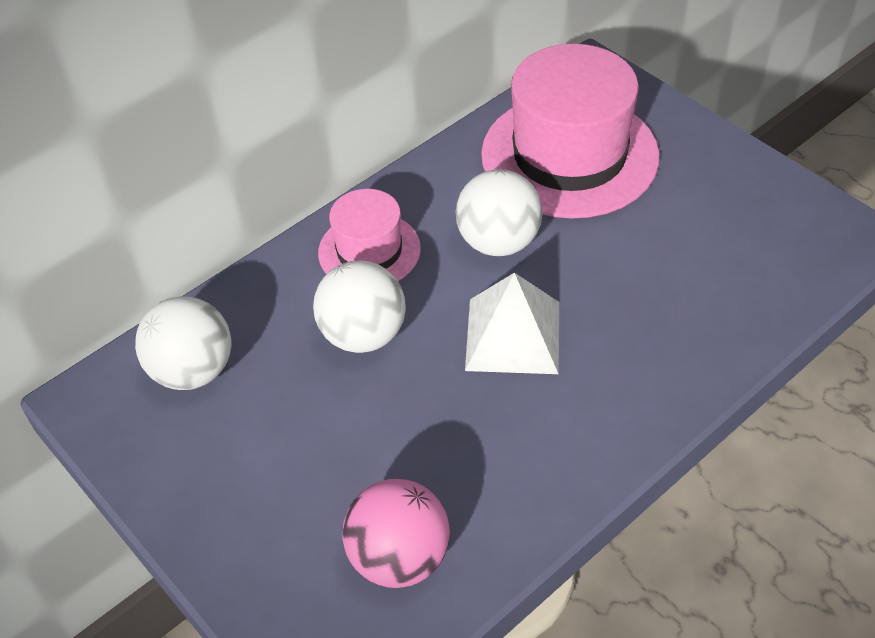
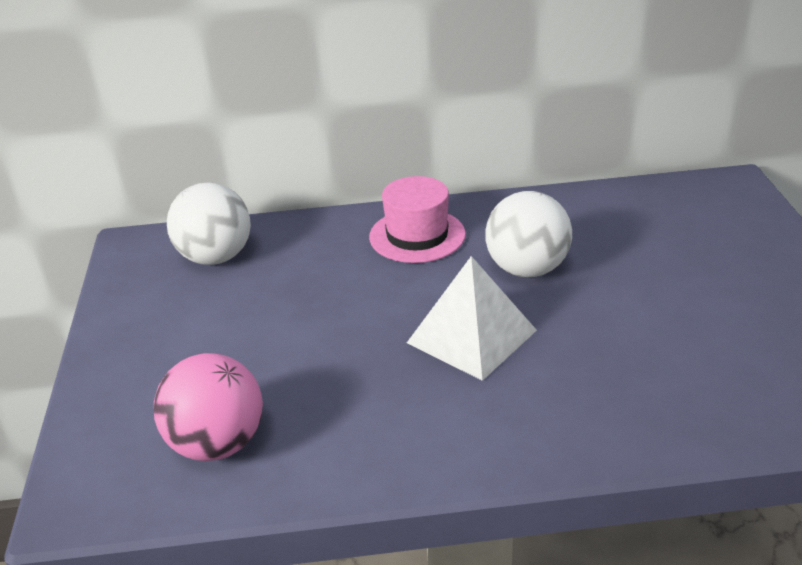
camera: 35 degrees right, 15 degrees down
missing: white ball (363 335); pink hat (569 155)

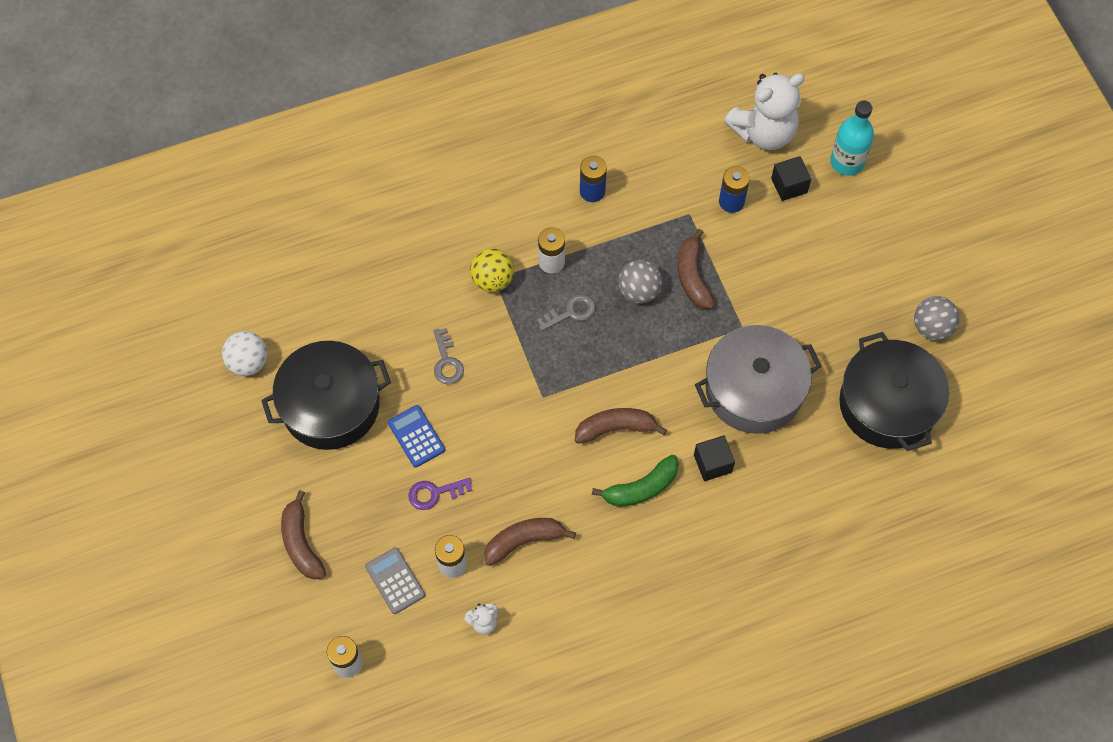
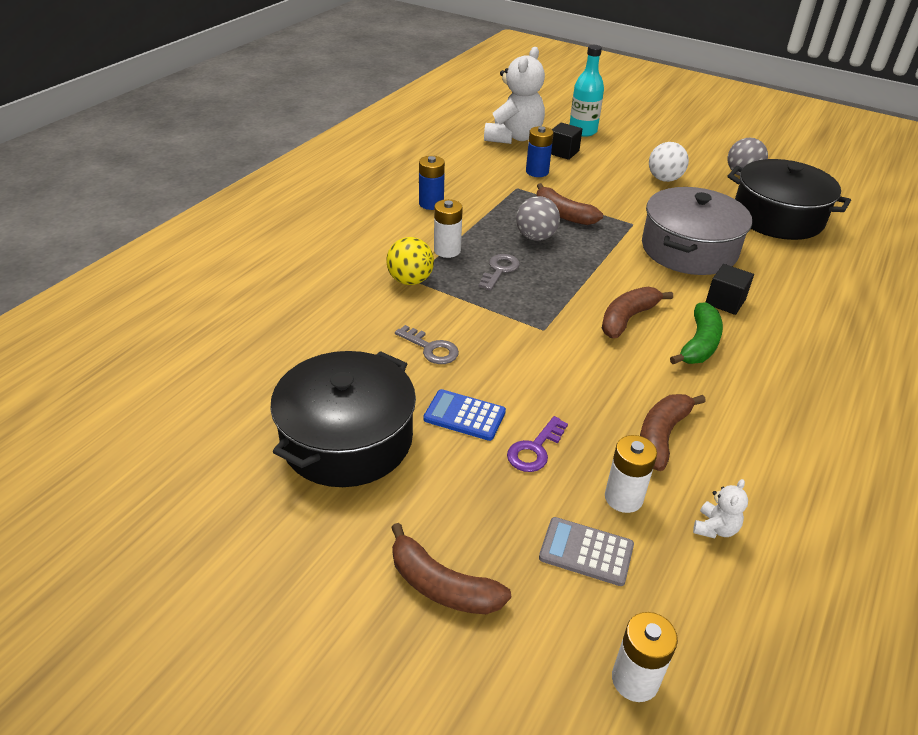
camera: 40 degrees left, 25 degrees down
relocated: white ball (248 362) to (664 179)

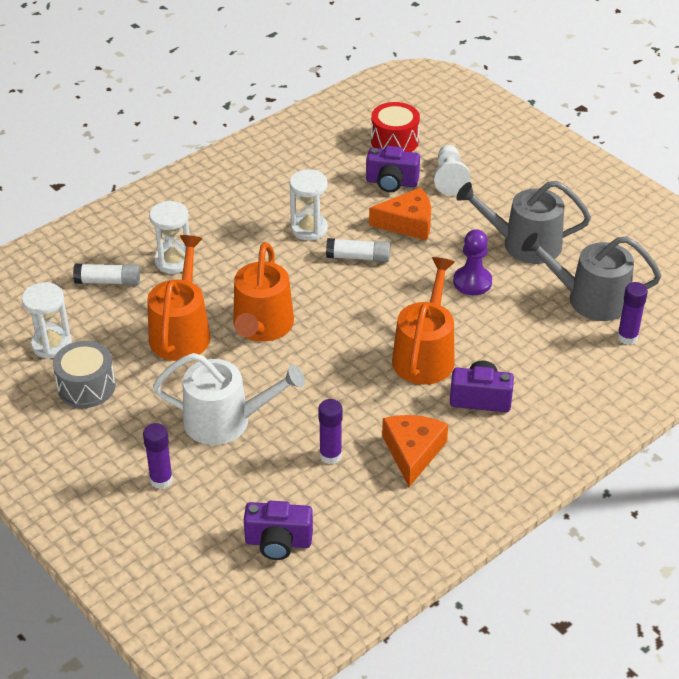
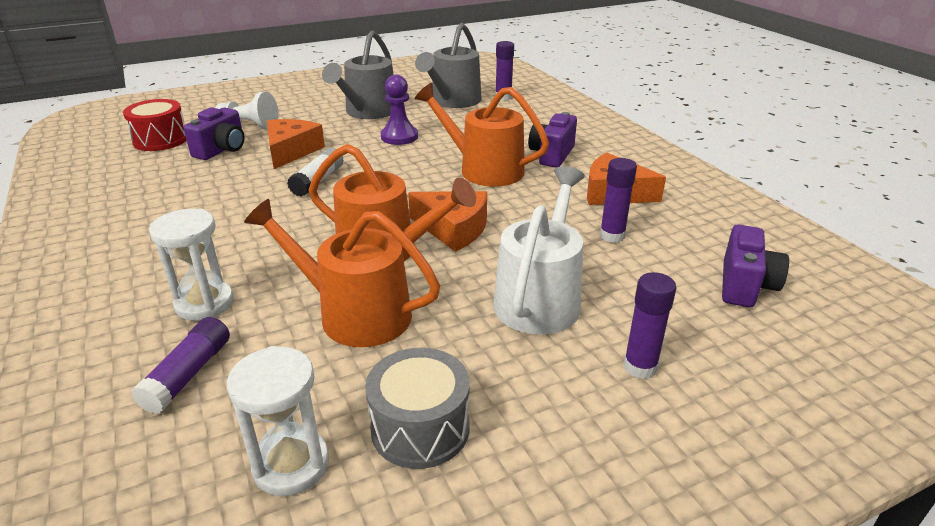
camera: 75 degrees left, 10 degrees down
missing: white hourglass (309 229)
appeared: orange cheese (453 229)
colour: white glue stick (108 281) to purple glue stick (188 374)

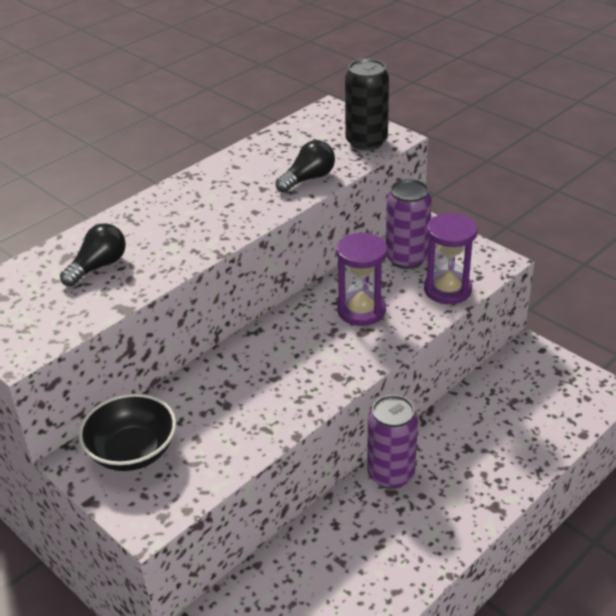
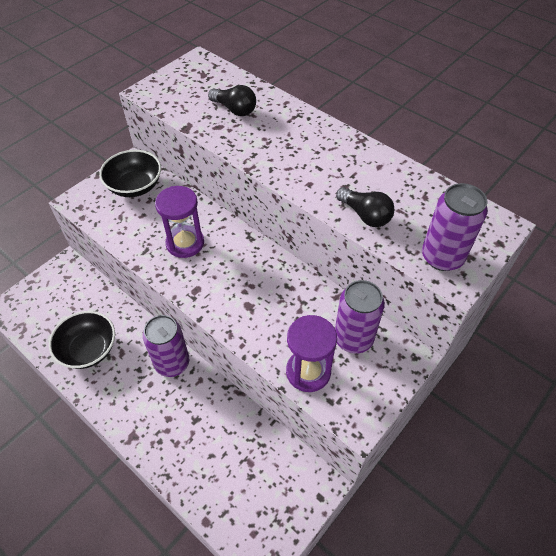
camera: 85 degrees right, 15 degrees up
appeared: black bowl (88 349)
relocated: purple hourglass (361 310) to (185 243)
colour: black can (366 142) to purple can (442 257)

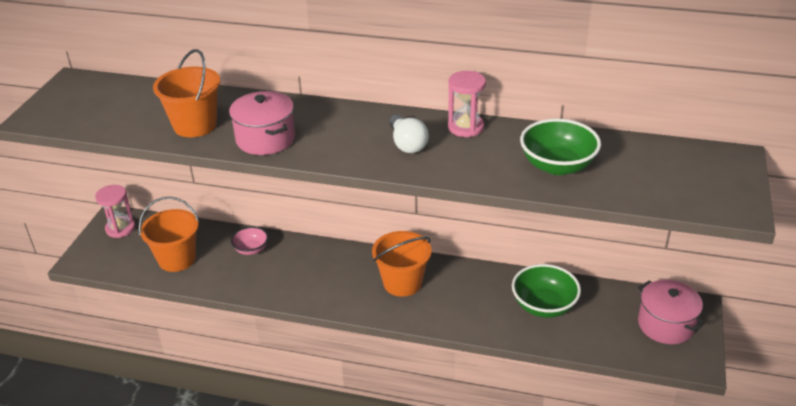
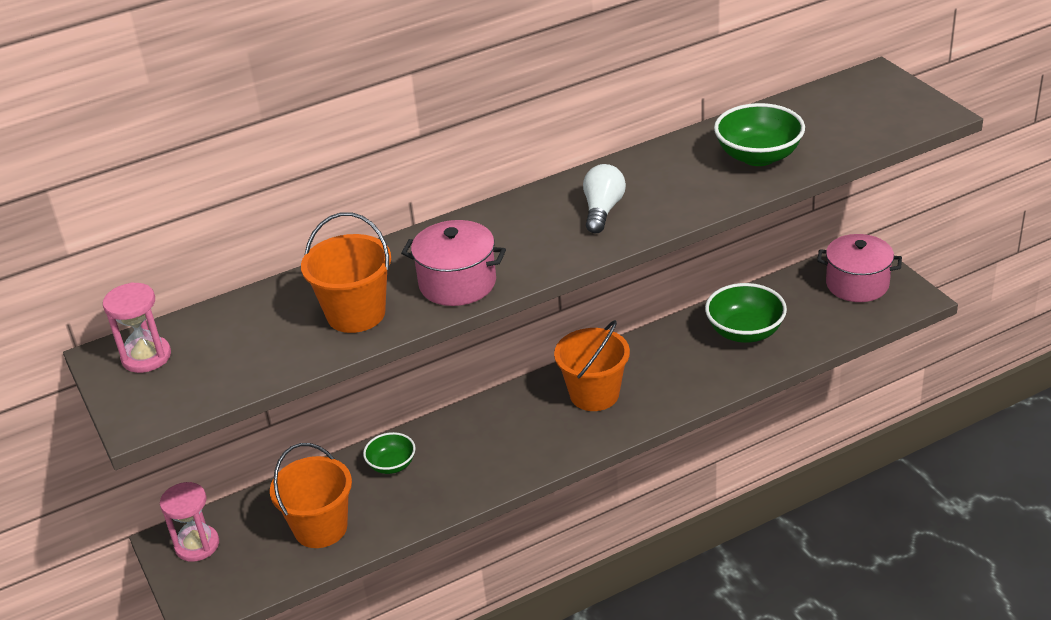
camera: 40 degrees left, 0 degrees up
relocated: pink hourglass (465 127) to (146 357)
colour: pink bowl (251 249) to green bowl (392 465)
spun: white light bulb (407 144) = (602 210) 105 degrees counterclockwise

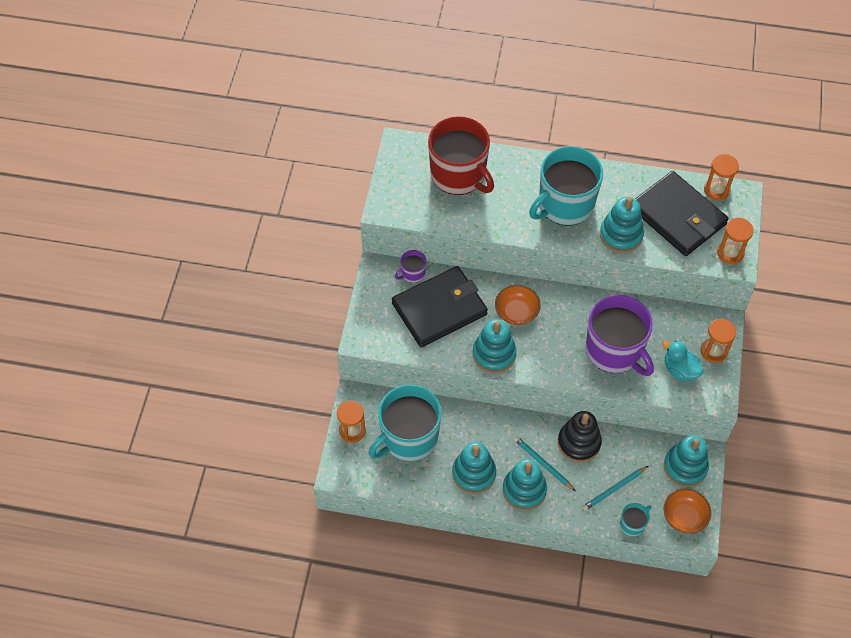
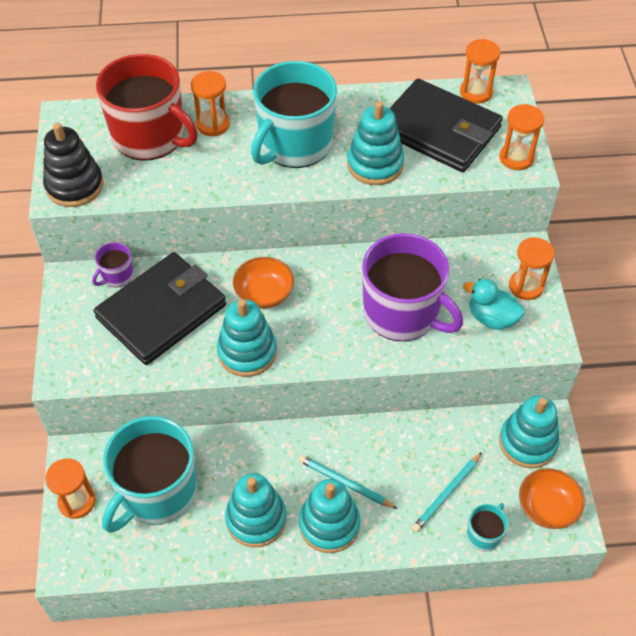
camera: 15 degrees left, 5 degrees down
appeared: orange hourglass (213 124)
relocated: black stacking toy (579 443) to (74 186)

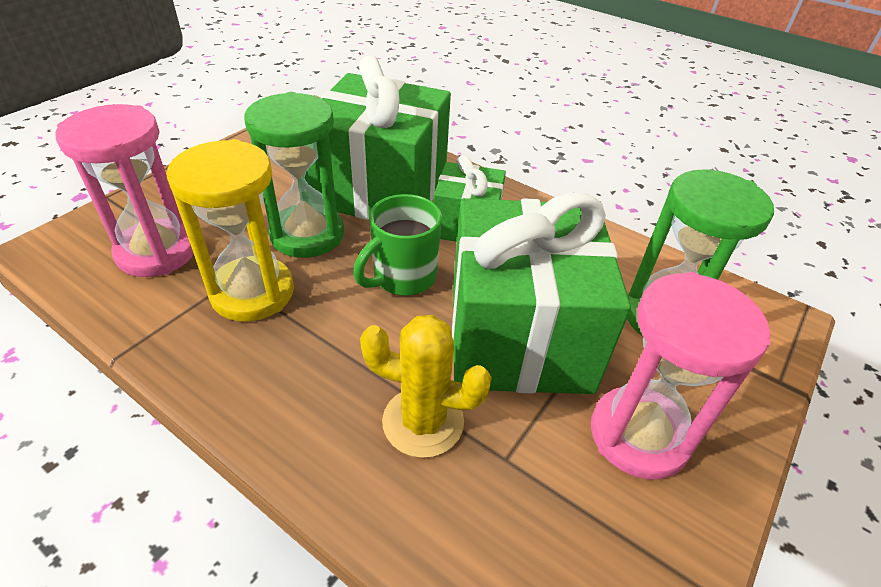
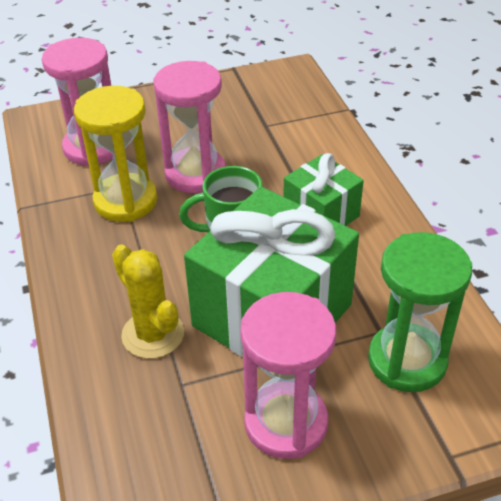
camera: 40 degrees right, 0 degrees up
missing: green gift (381 189)
colour: green hourglass (307 235) to pink hourglass (195 174)

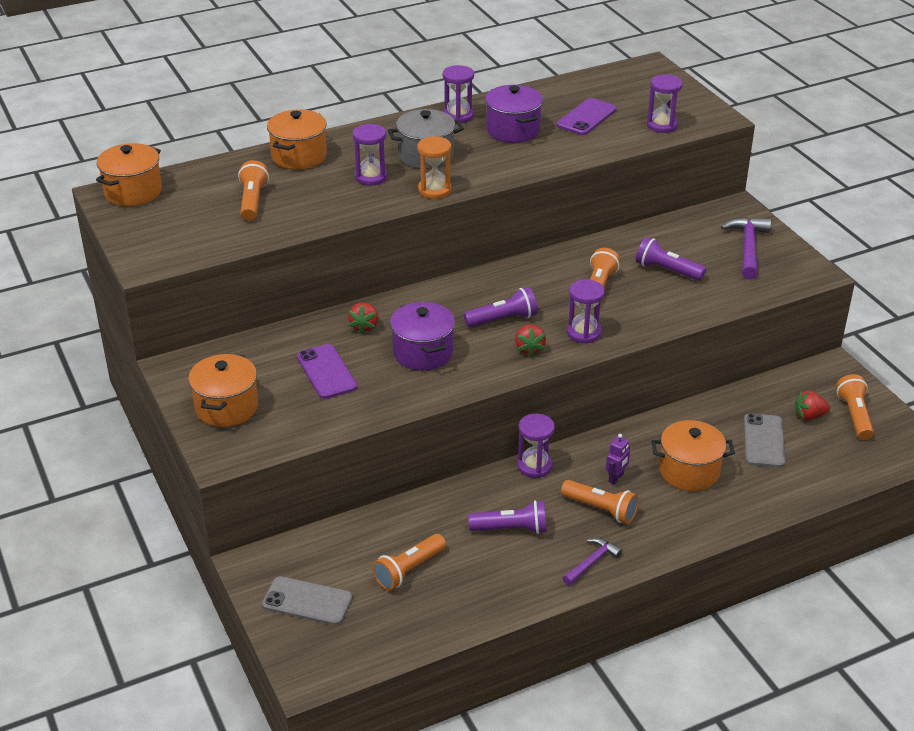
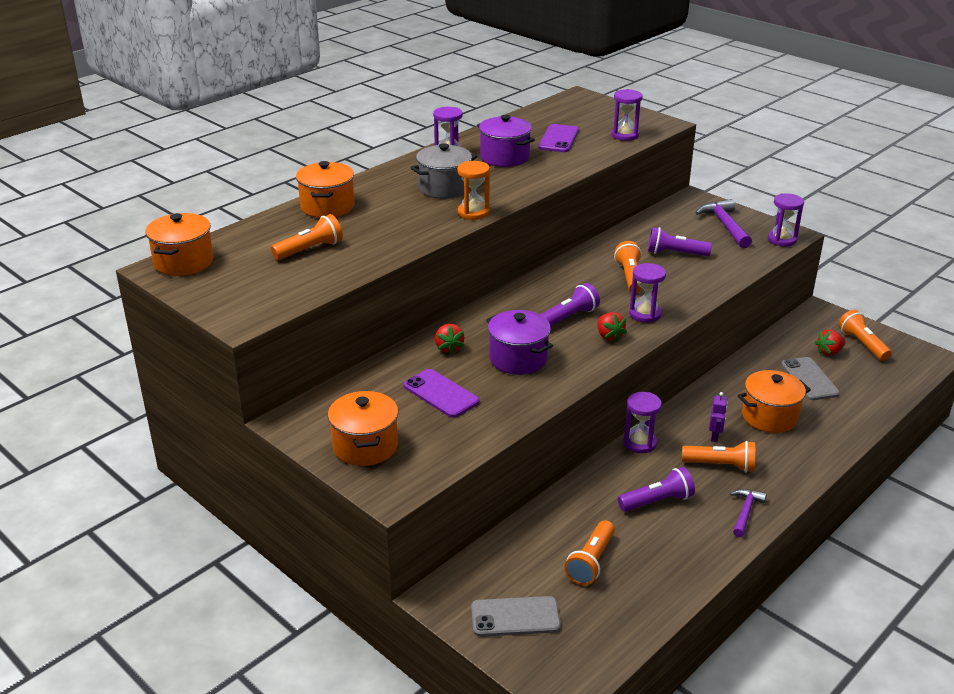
camera: 20 degrees left, 5 degrees down
relocated: purple hourglass (371 177) to (782 240)
spun: orange flashlight (253 201) = (310 249) 75 degrees clockwise

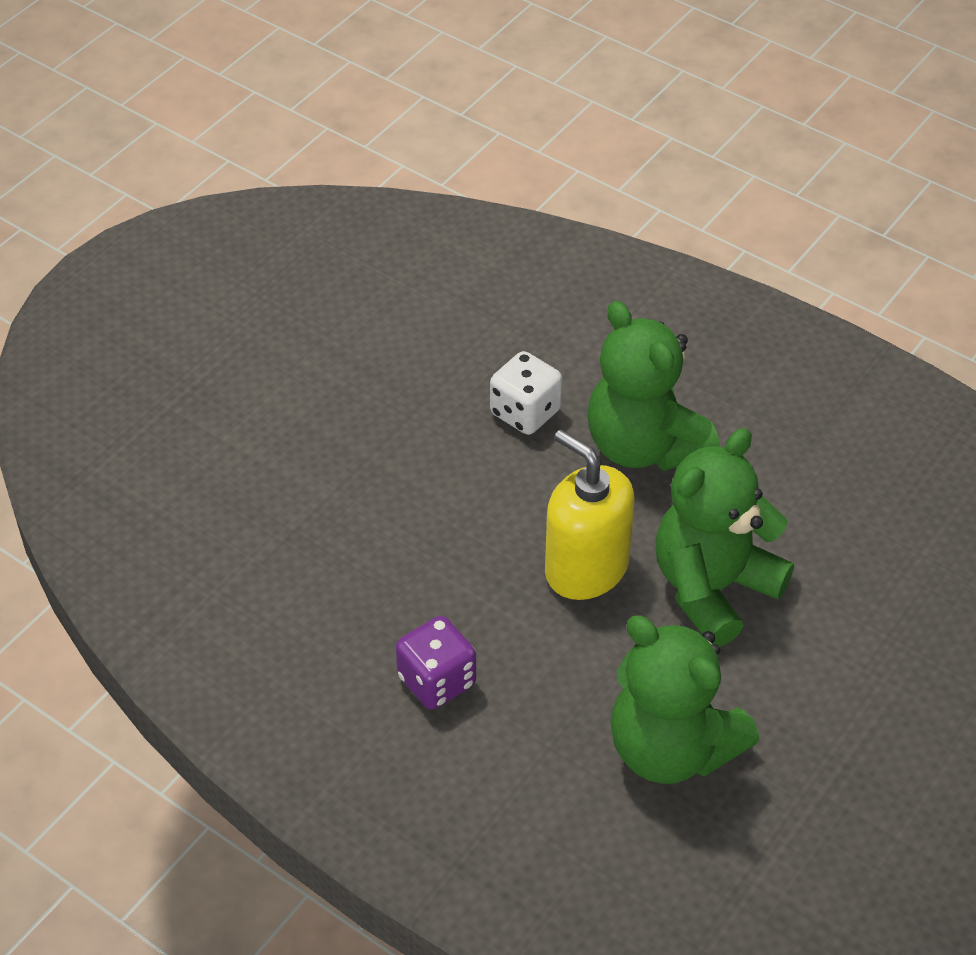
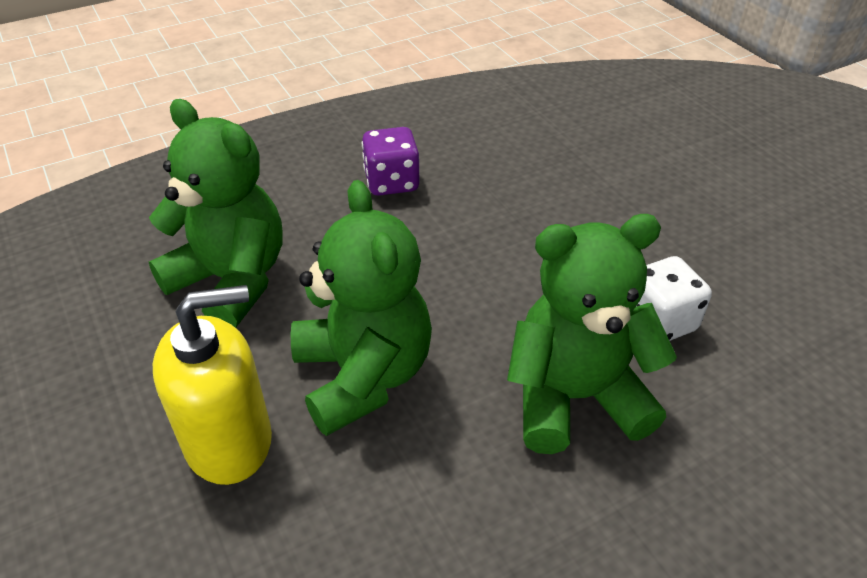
camera: 115 degrees right, 5 degrees down
relocated: yellow soap dispenser (586 568) to (229 441)
spun: green teddy bear (671 748) = (231 280) 60 degrees clockwise

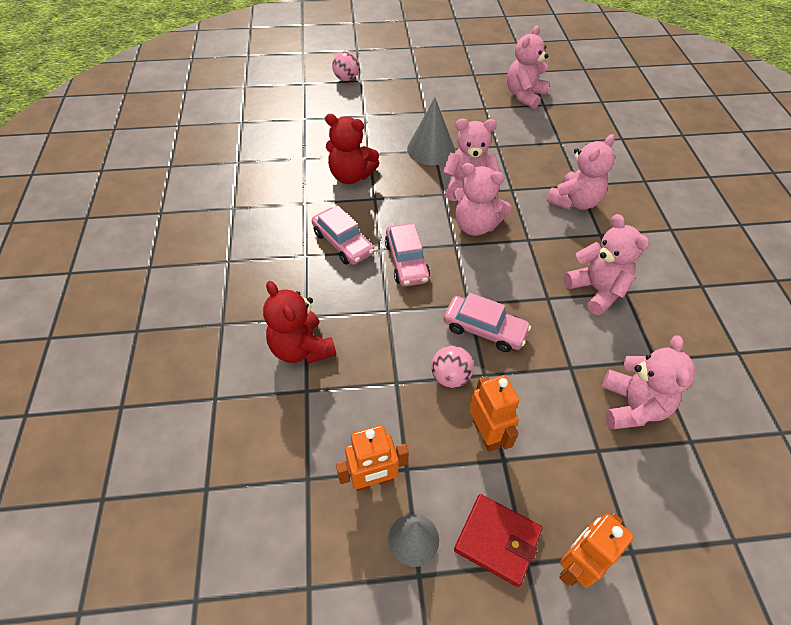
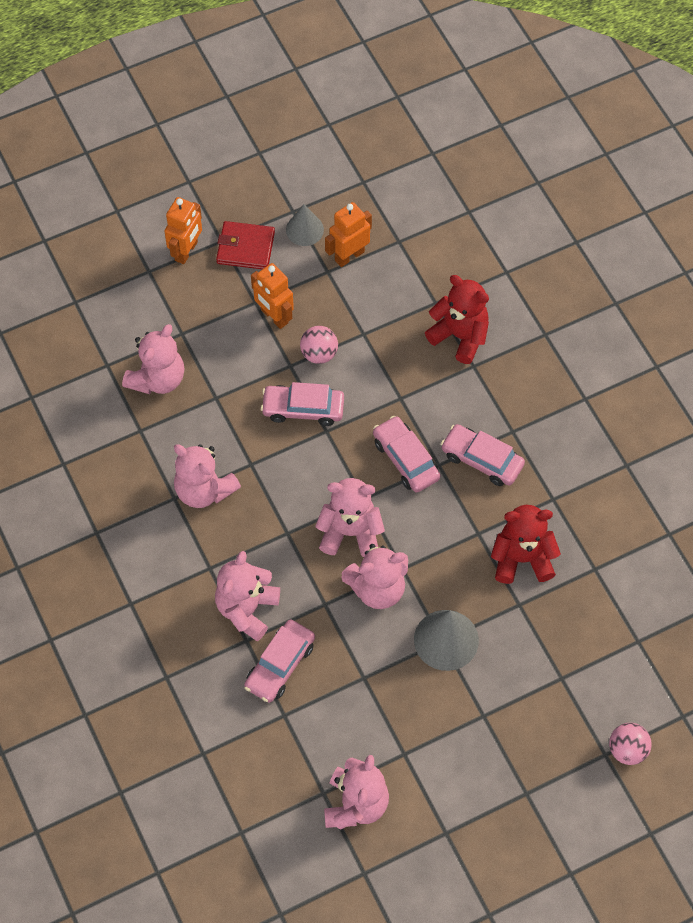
camera: 160 degrees right, 10 degrees up
appeared: pink car (280 665)
spun: pink teddy bear (632 406) = (157 379) 135 degrees counterclockwise

